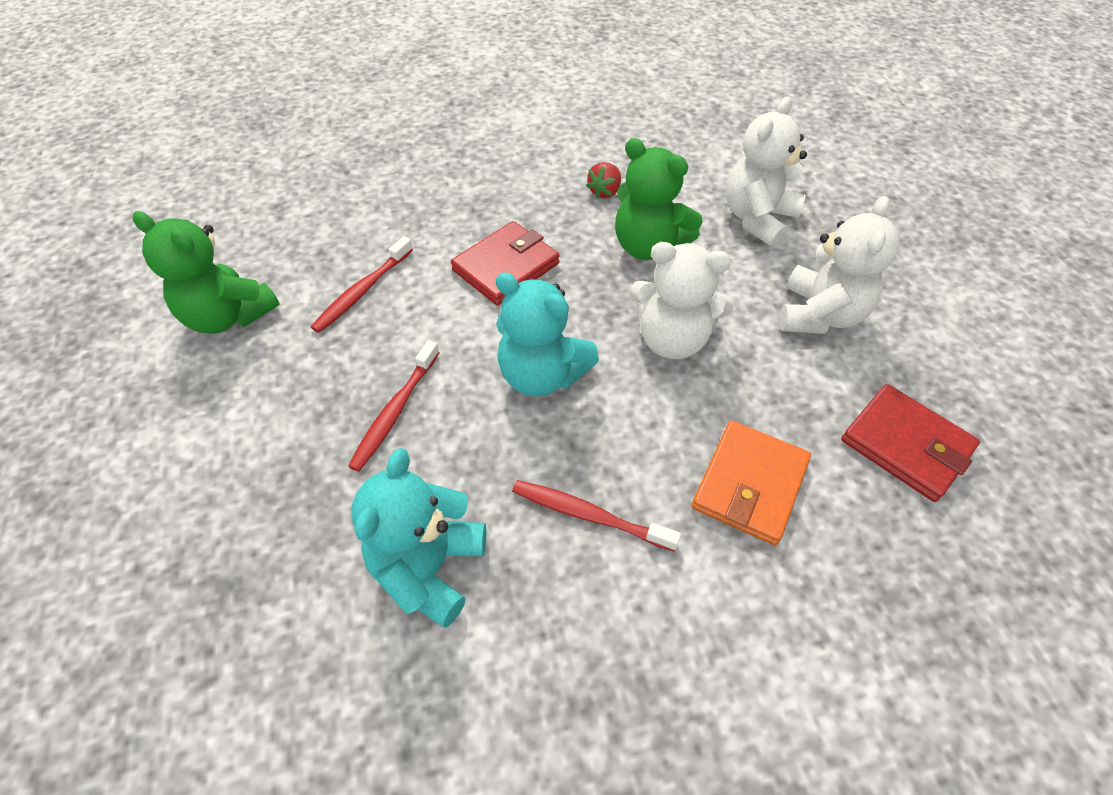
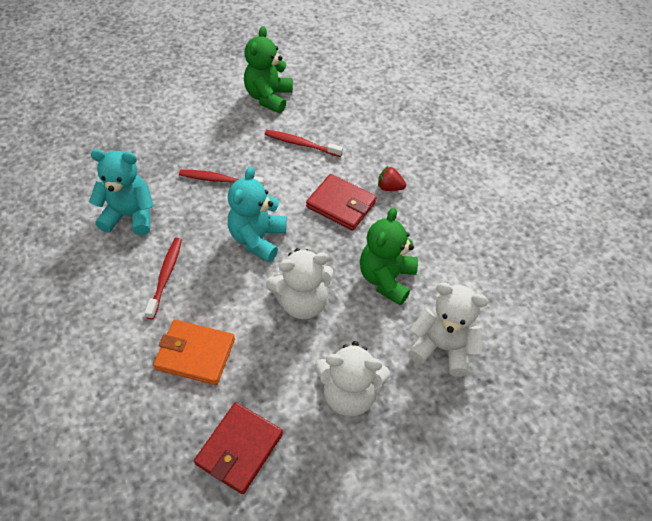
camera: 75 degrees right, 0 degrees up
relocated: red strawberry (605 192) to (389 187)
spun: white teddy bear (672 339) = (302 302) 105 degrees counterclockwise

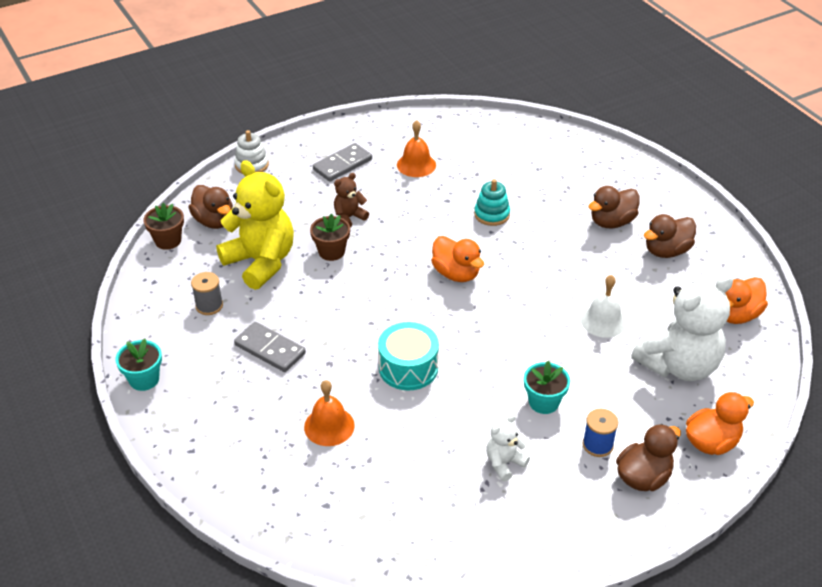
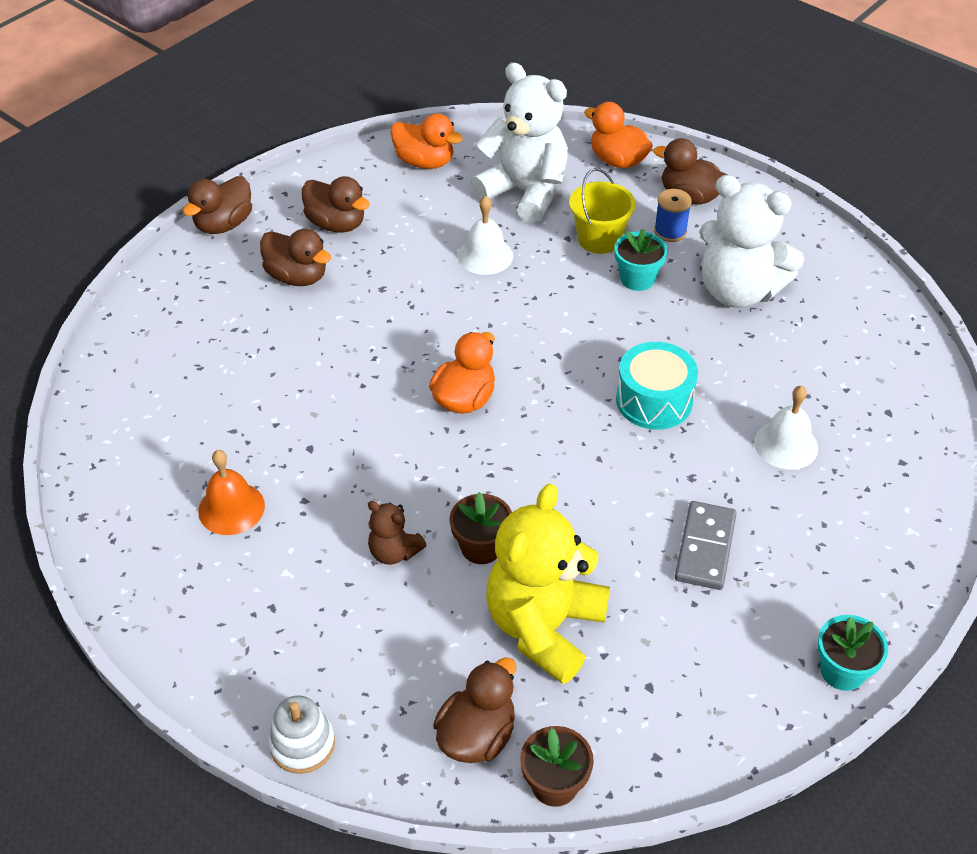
camera: 110 degrees left, 5 degrees up
missing: grey spool (209 306); grey domino (342 164); turquoise stacking toy (492 214)
appeared: brown duck (224 224); yellow bucket (599 239)
colour: orange bell (329 426) to white bell (786 444)
size: white teddy bear (504 463) = (738 291) x2.14

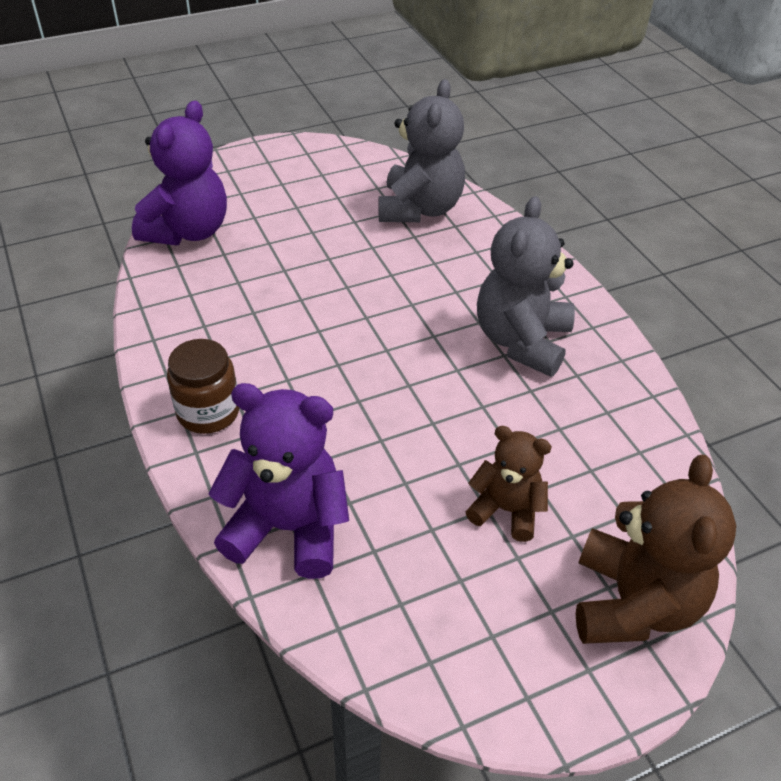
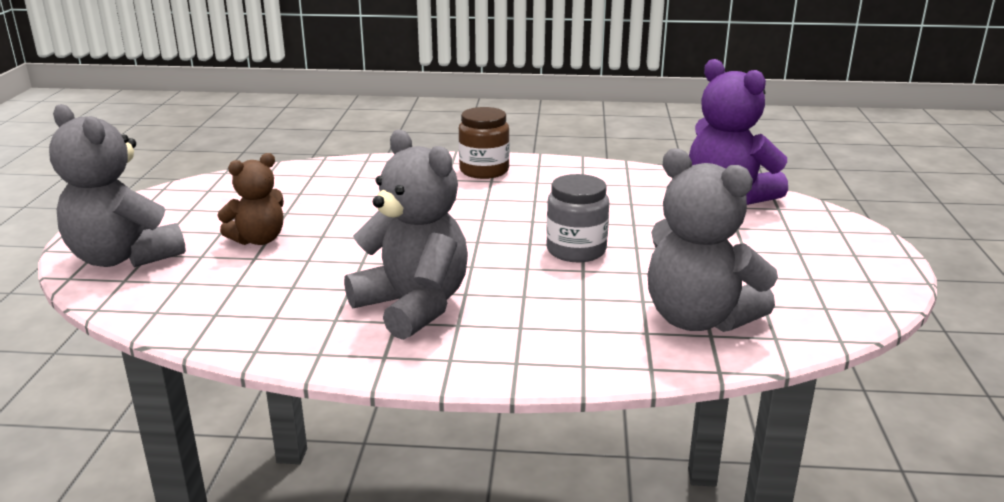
camera: 120 degrees right, 20 degrees down
missing: purple teddy bear (288 528)
appeared: grey jar (576 250)
colour: brown teddy bear (633 603) to grey teddy bear (124 257)

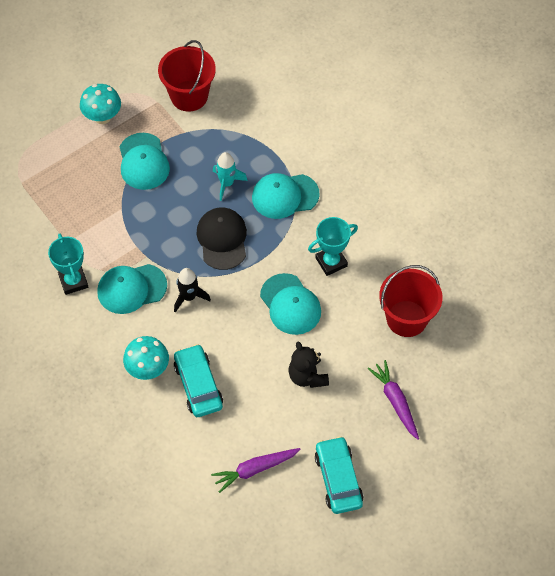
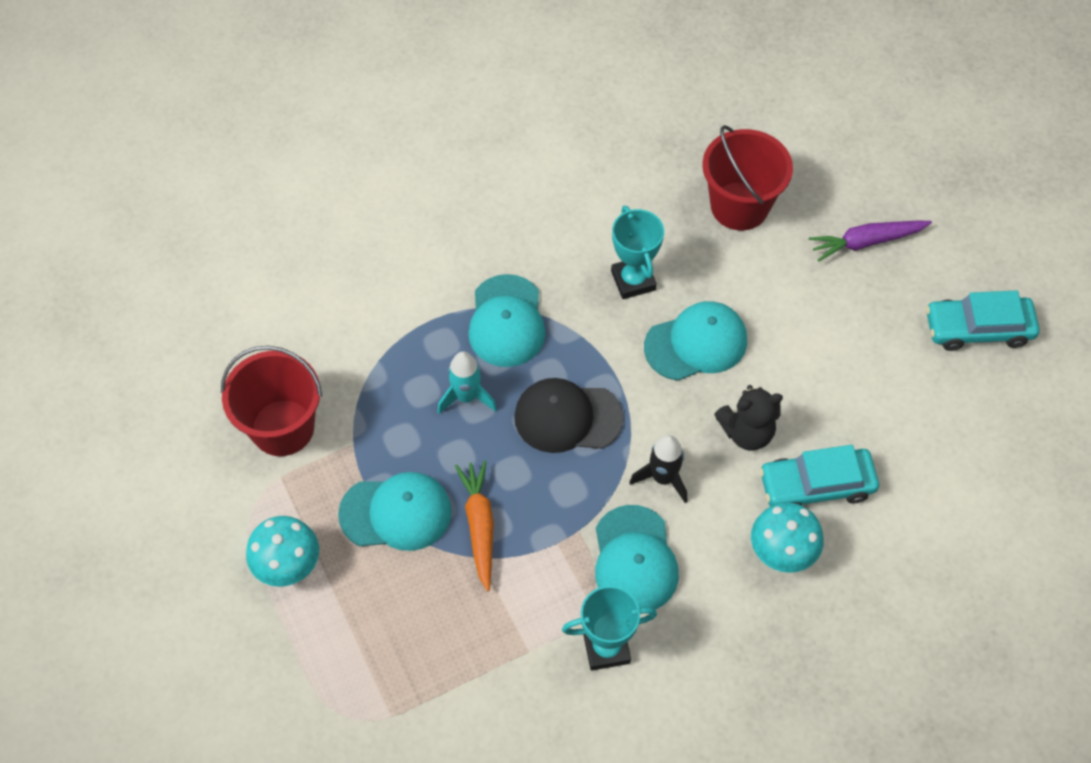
camera: 80 degrees left, 0 degrees up
missing: purple carrot (255 469)
appeared: orange carrot (479 526)
relocated: black teddy bear (307 376) to (747 432)

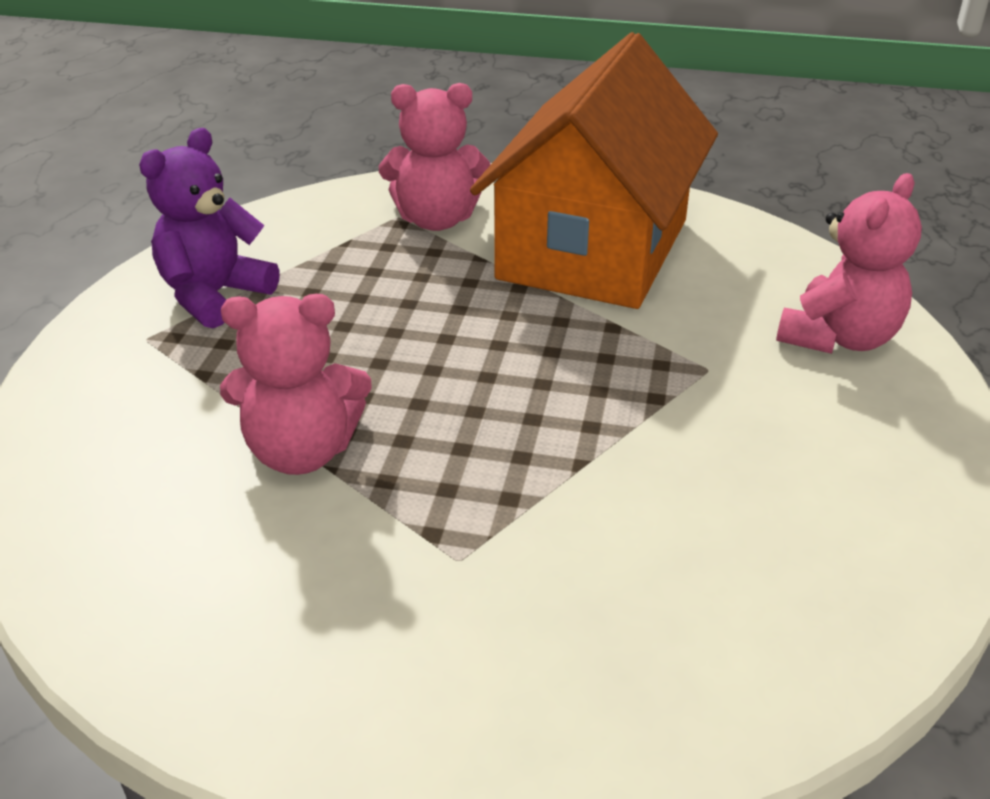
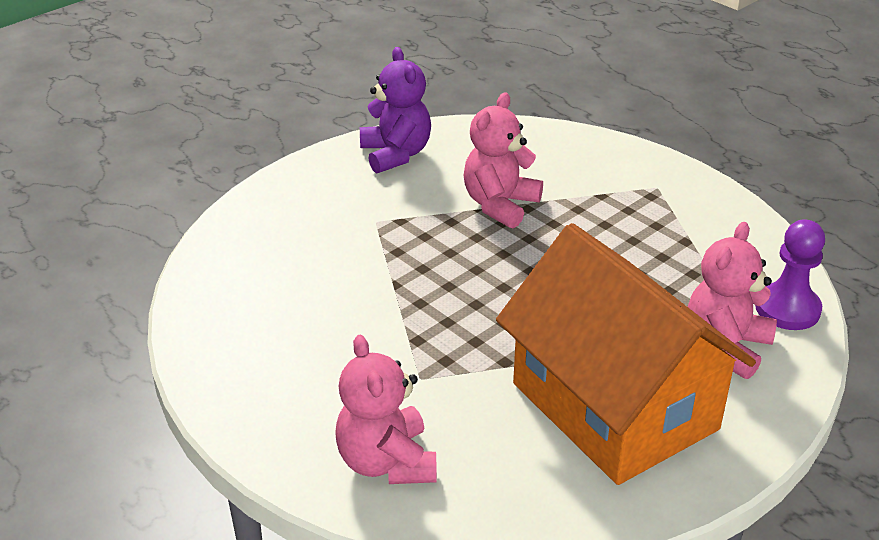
camera: 125 degrees right, 0 degrees up
appeared: purple pawn (787 309)
relocated: purple teddy bear (214 295) to (396 154)

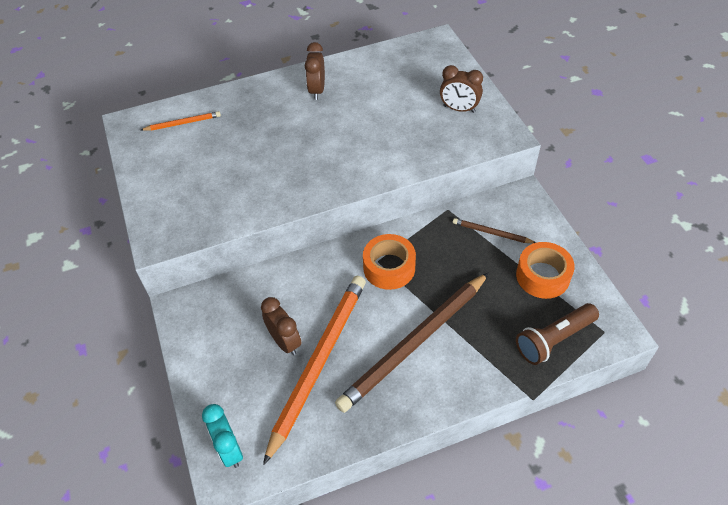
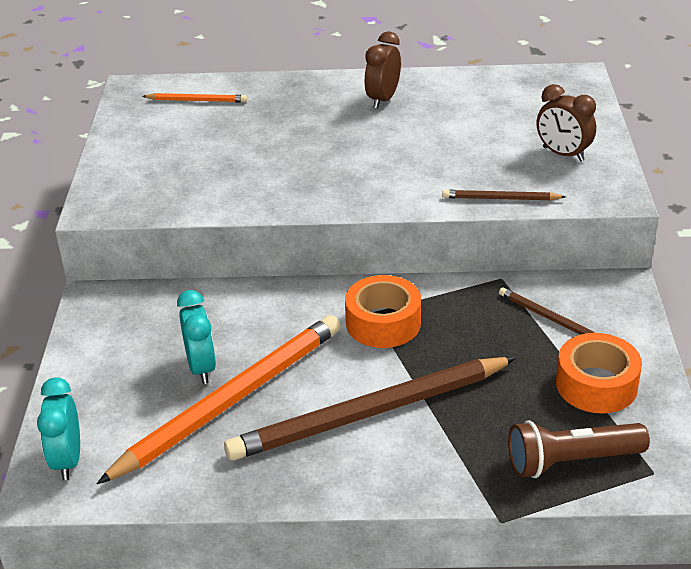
camera: 20 degrees right, 15 degrees down
appeared: brown pencil (500 199)
colour: brown clock (285 342) to turquoise clock (201 367)

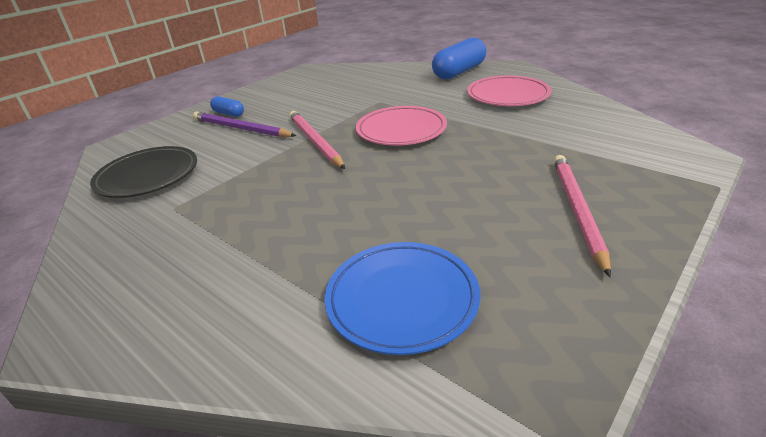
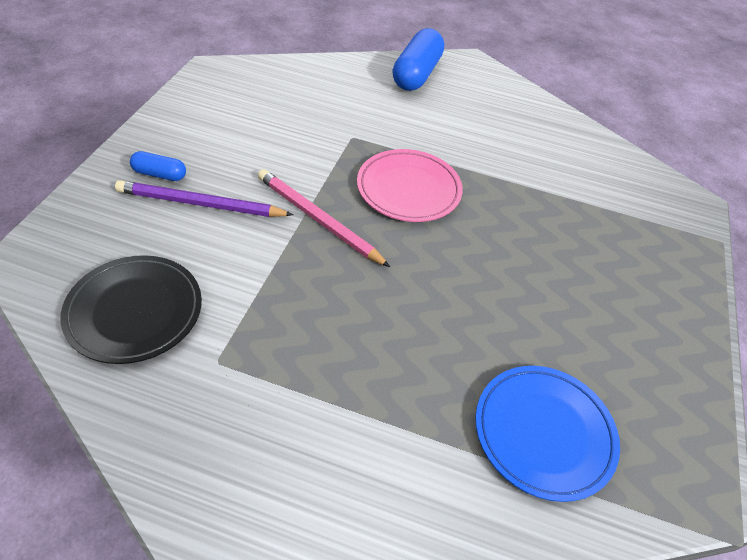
camera: 30 degrees left, 15 degrees up
missing: pink plate (508 95); pink pencil (577 210)

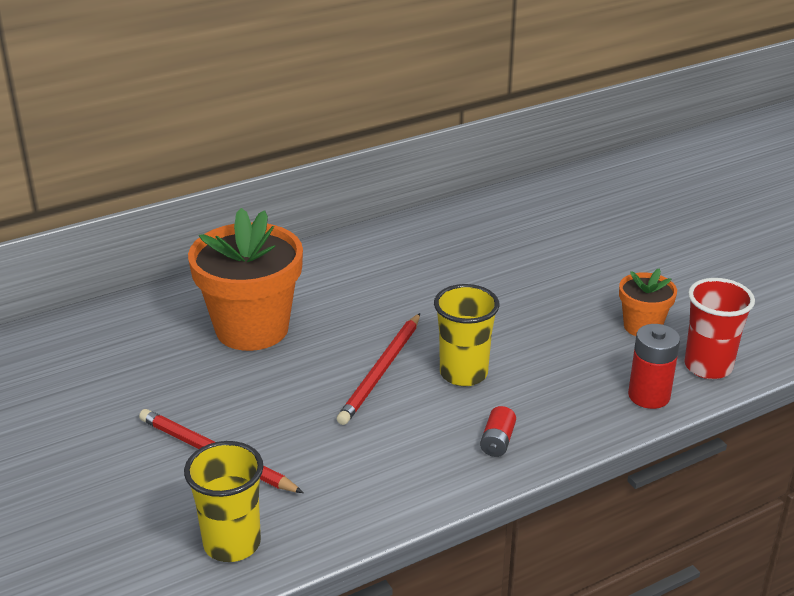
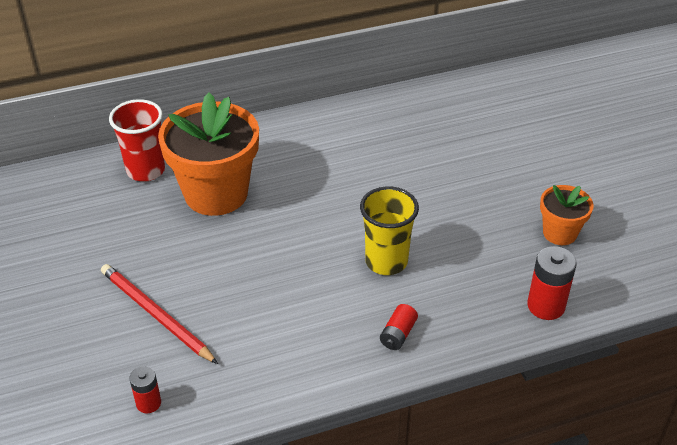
camera: 10 degrees right, 10 degrees up
missing: red pencil (381 371)
relocated: red cup (708 366) to (145 170)
exchanged: yellow cup (232 544) to red battery (148 403)

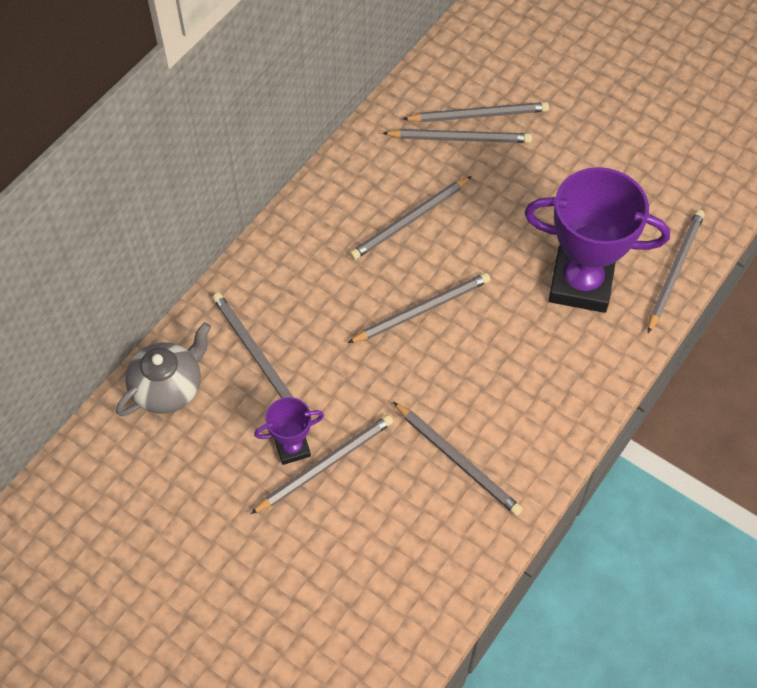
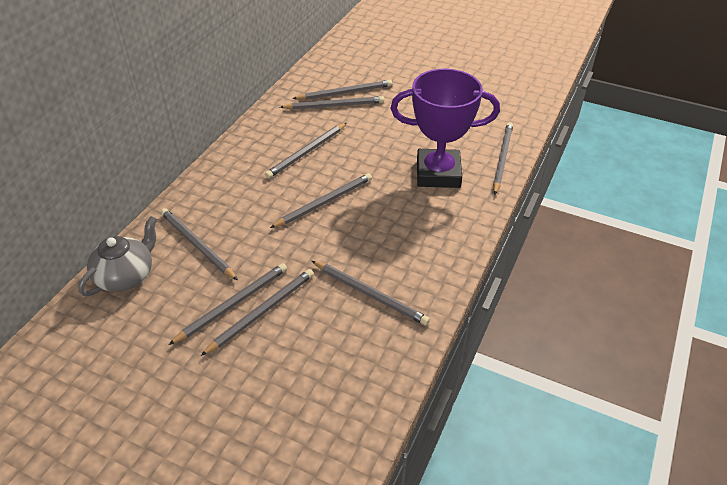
camera: 10 degrees left, 15 degrees down
exchanged: purple trophy (292 448) to grey pencil (233 304)

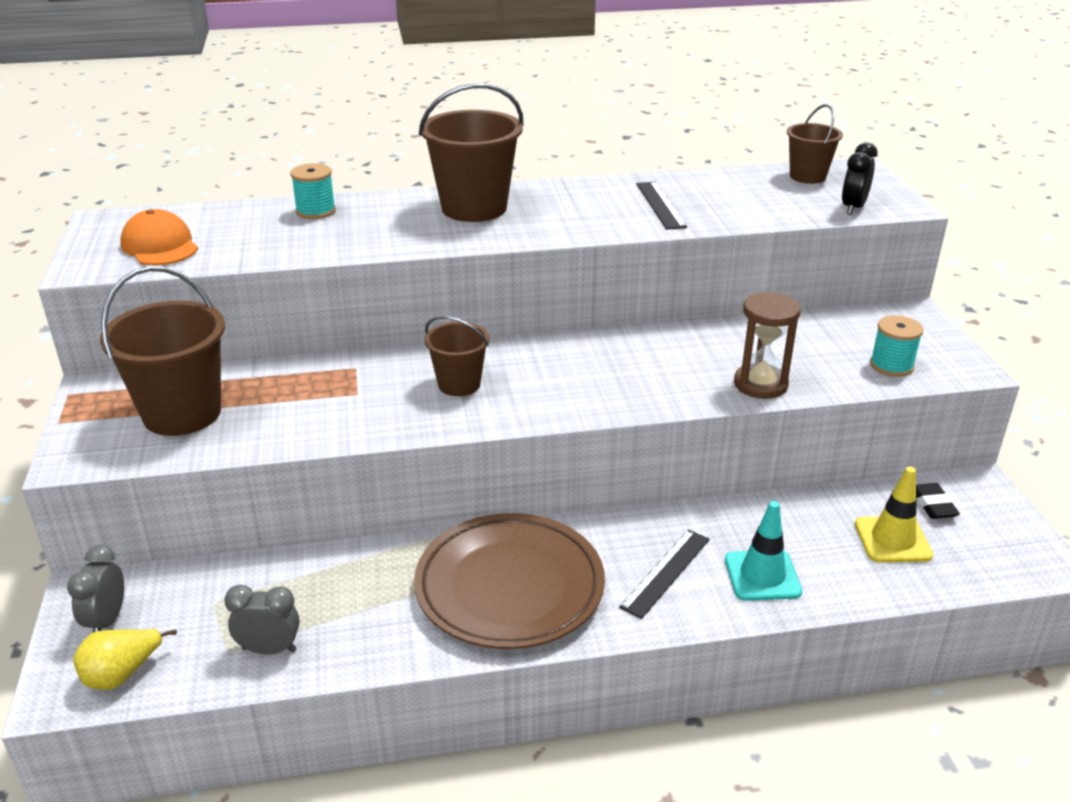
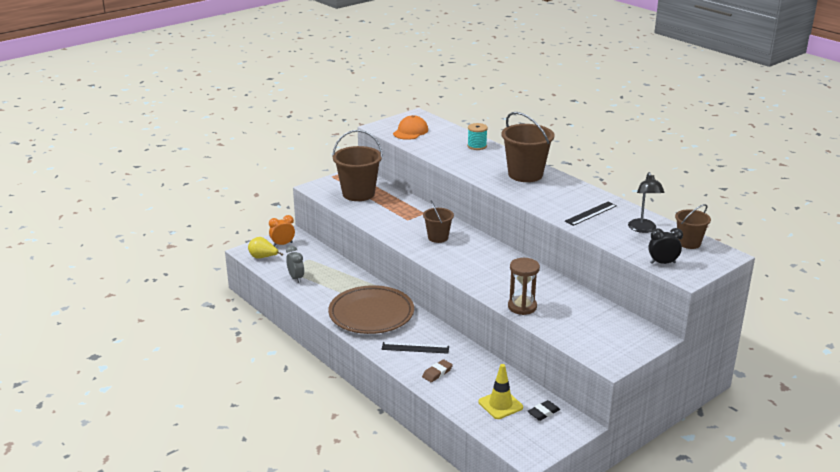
camera: 60 degrees right, 5 degrees down
missing: turquoise spool (891 365)
appeared: black lamp (643 229)
exchanged: turquoise traffic cone (762 576) to brown eraser (437 373)
colour: grey clock (107 621) to orange clock (282 244)

